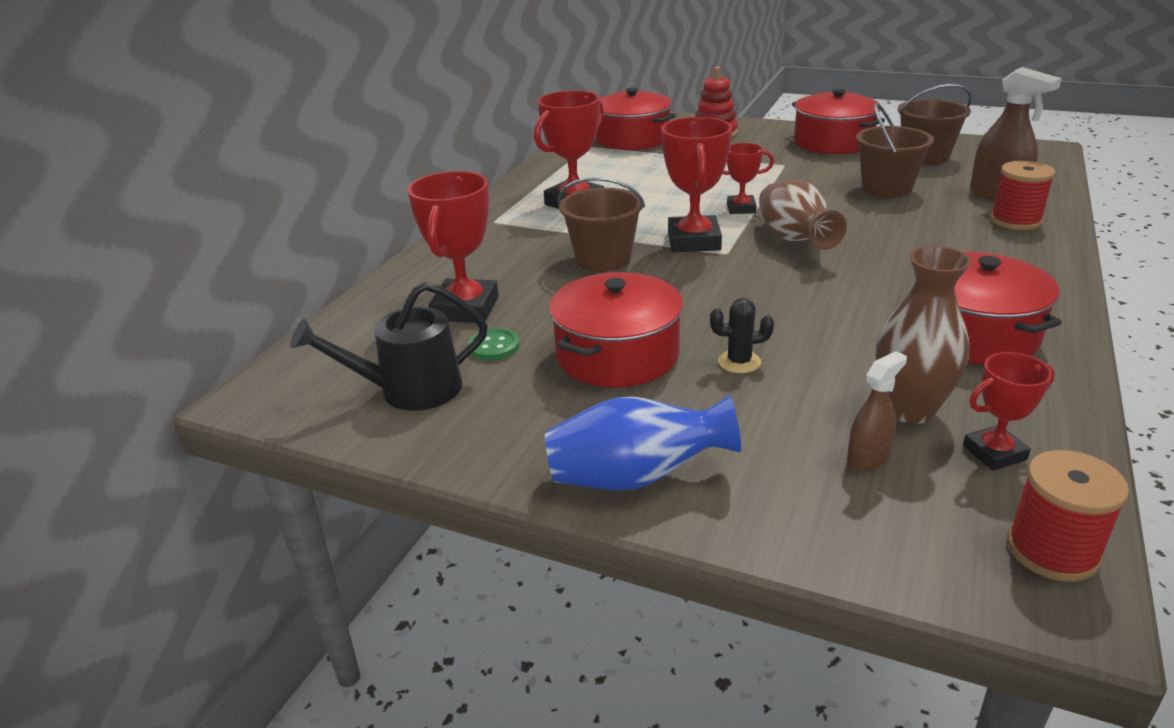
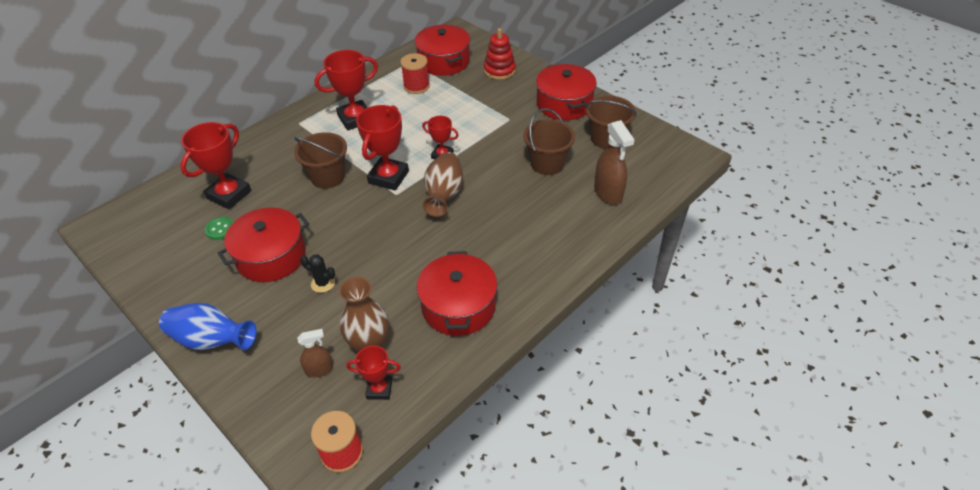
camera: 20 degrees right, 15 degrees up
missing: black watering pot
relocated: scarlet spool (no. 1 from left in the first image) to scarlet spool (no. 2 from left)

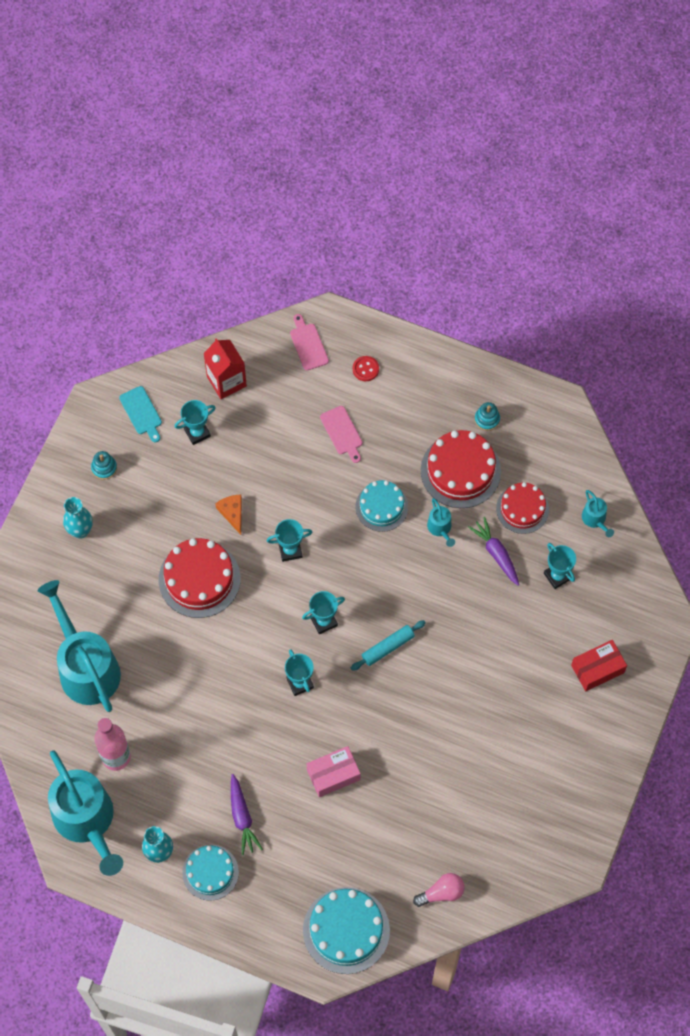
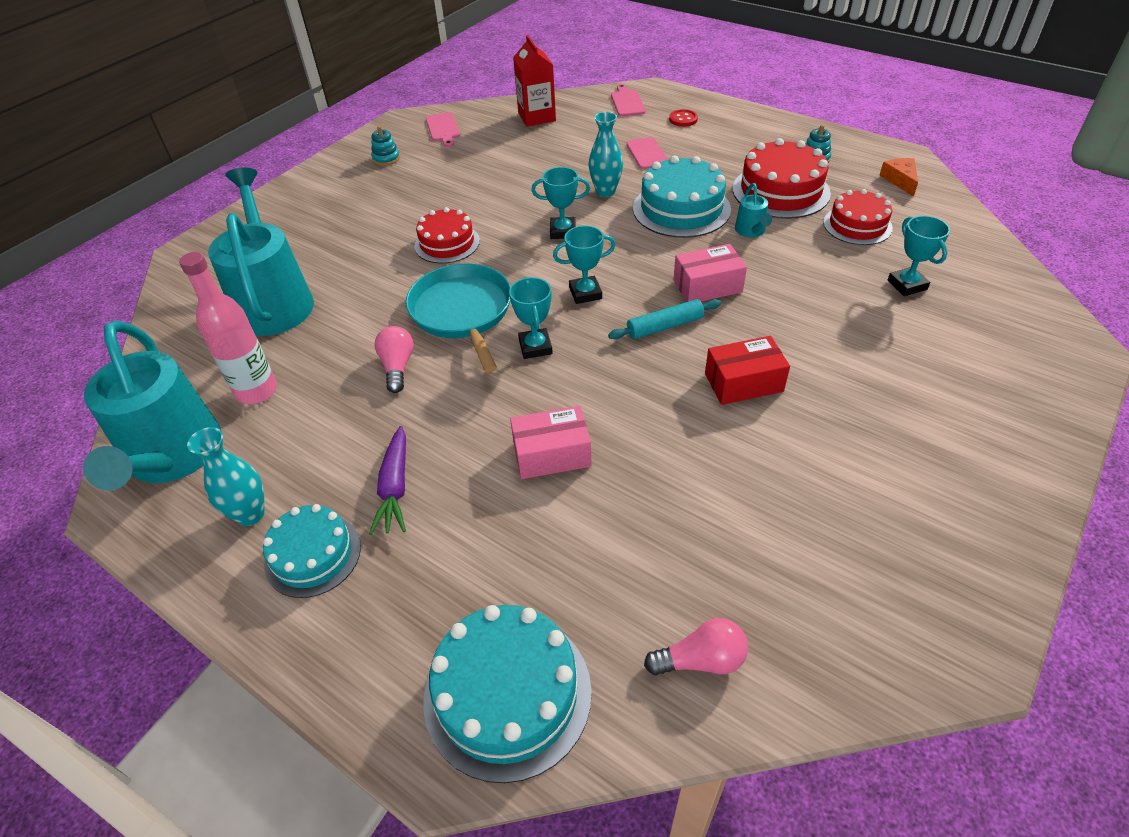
camera: 15 degrees right, 20 degrees down
missing: aqua trophy (no. 1 from left); royal purple carrot (no. 2 from left); aqua watering pot (no. 4 from left)
appeared: rosy lightbulb (no. 1 from left); aqua frying pan; rosy package (no. 2 from left)
relocated: aqua tall vase (no. 1 from left in the first image) to aqua tall vase (no. 2 from left); scarlet package; orange-coloured piece of cheese
colour: aqua cutting board to rosy cutting board (no. 1 from left)
size: scarlet cake (no. 1 from left) x0.65; aqua cake (no. 3 from left) x1.53

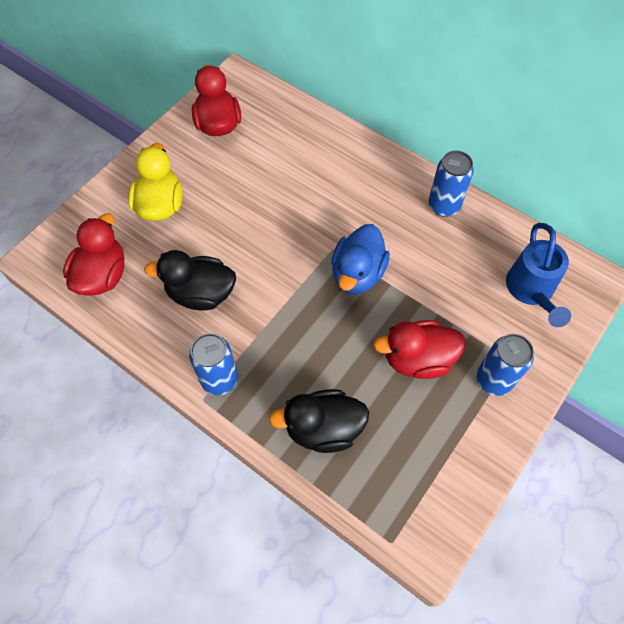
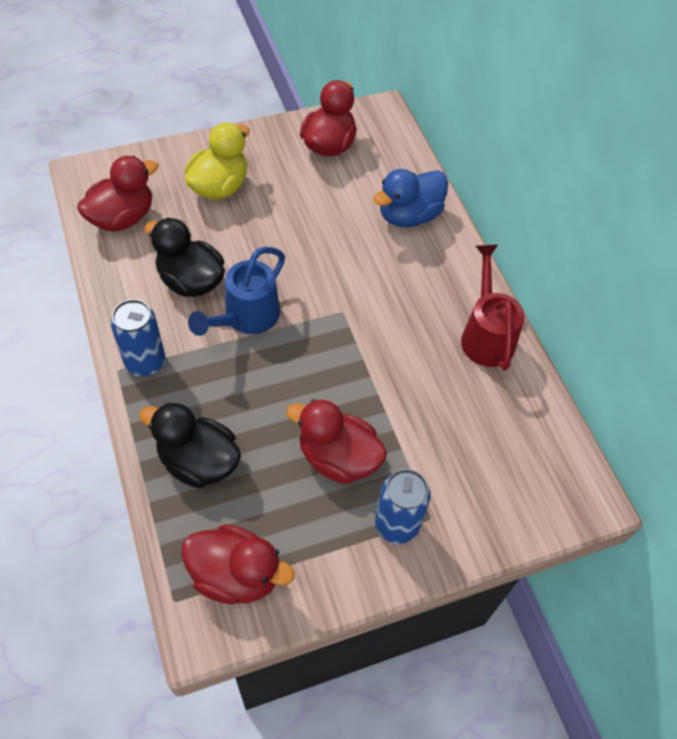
camera: 30 degrees right, 5 degrees down
appeared: scarlet duck (no. 2 from left)
relocated: cobalt watering pot; cobalt duck
exchanged: cobalt soda can (no. 2 from left) to scarlet watering pot

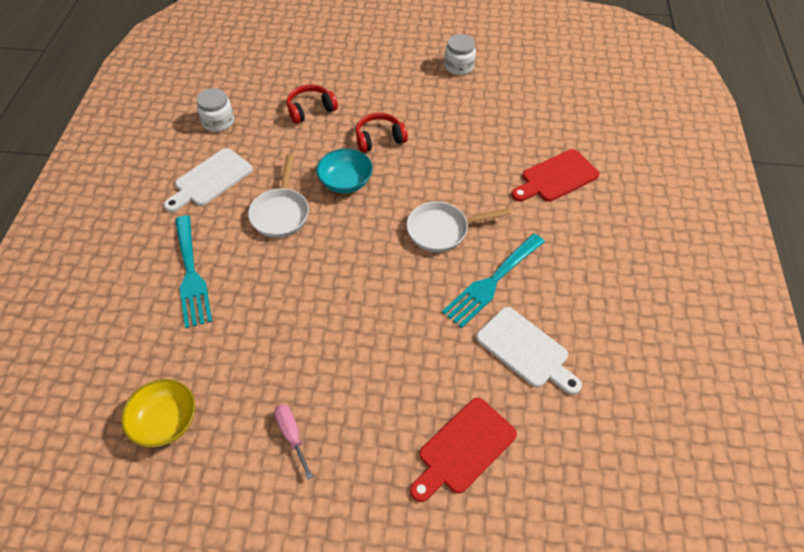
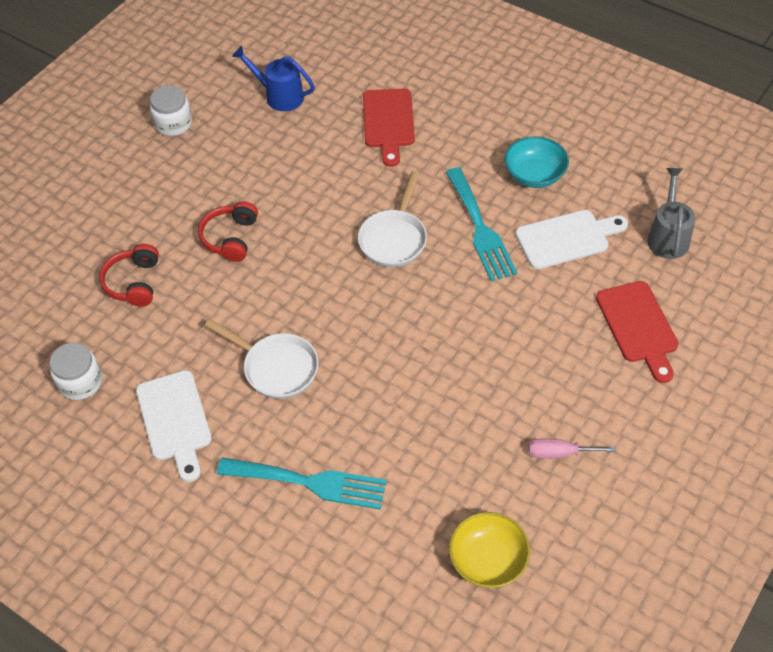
camera: 60 degrees left, 0 degrees up
appeared: cobalt watering pot; ash-grey watering pot
relocated: aqua bowl

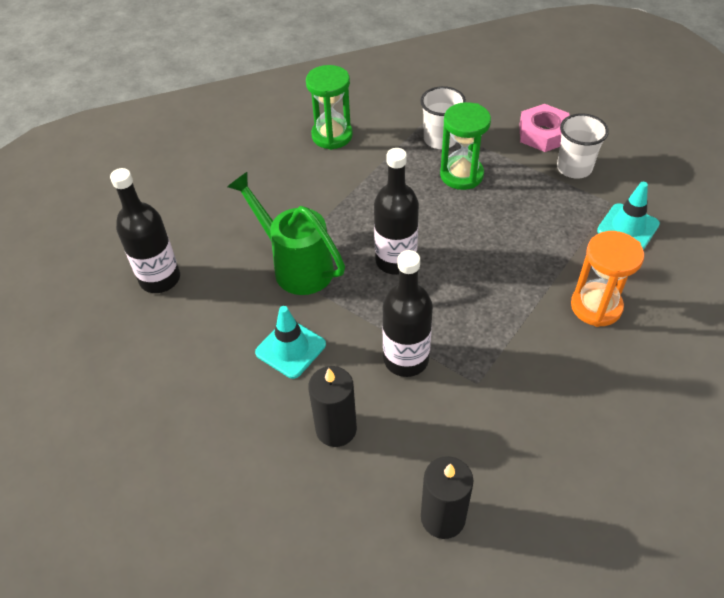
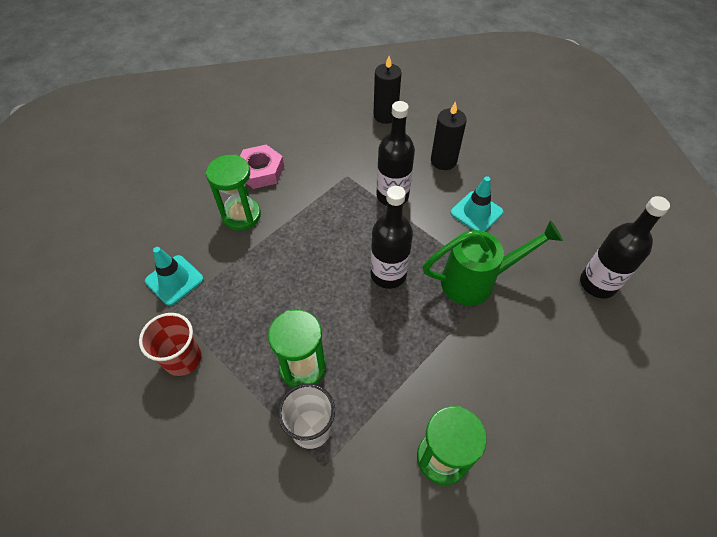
camera: 175 degrees left, 5 degrees up
relocated: rosy hex nut
colour: white beaker (no. 2 from left) to scarlet beaker; orange-coloured sand timer to emerald sand timer (no. 1 from left)
spun: emerald watering pot 60 degrees counterclockwise

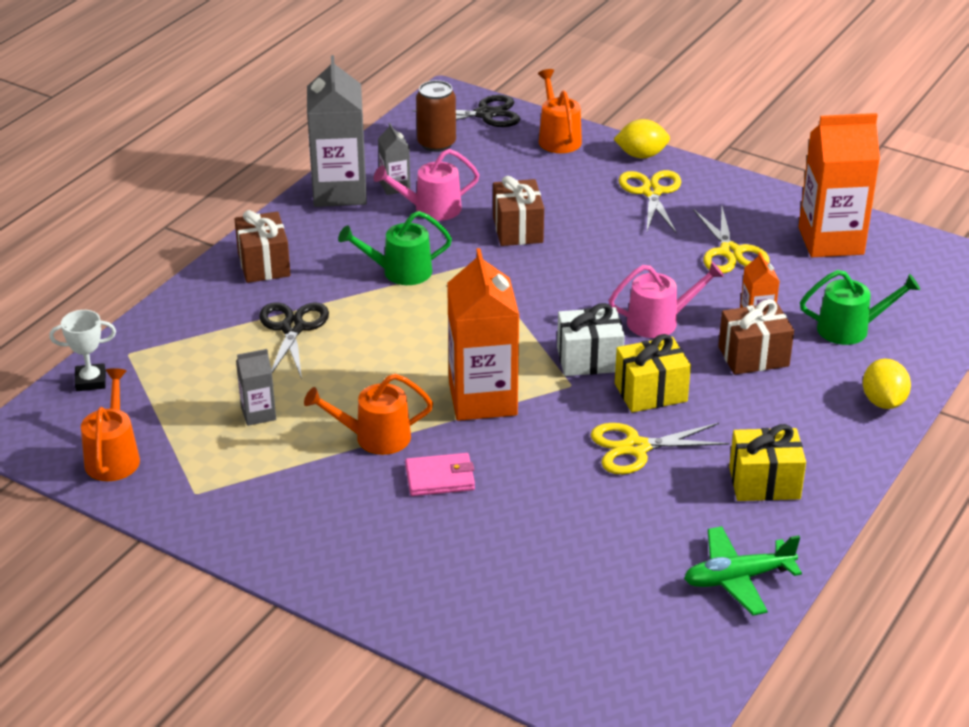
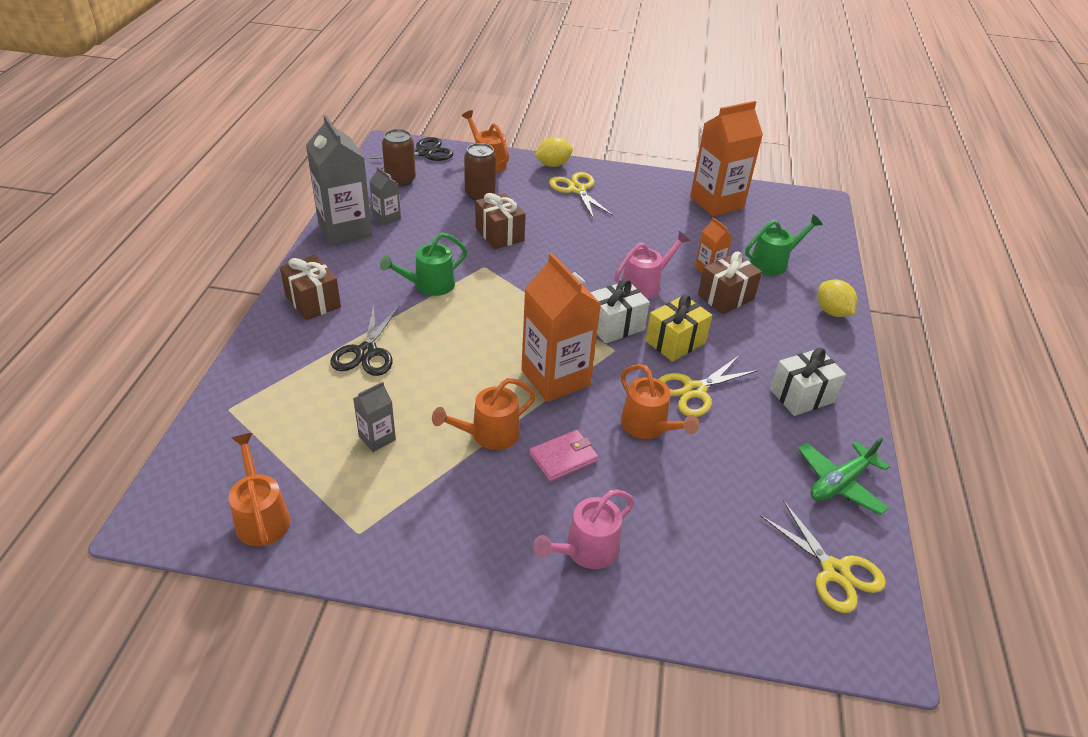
camera: 25 degrees left, 5 degrees up
missing: white trophy
appeared: brown soda can (no. 2 from left); orange-coloured watering pot (no. 4 from left)
relocated: rosy watering pot (no. 1 from left); golden scissors (no. 3 from left)
colour: golden present (no. 2 from left) to white present (no. 2 from left)
spun: black scissors (no. 1 from left) 150 degrees counterclockwise

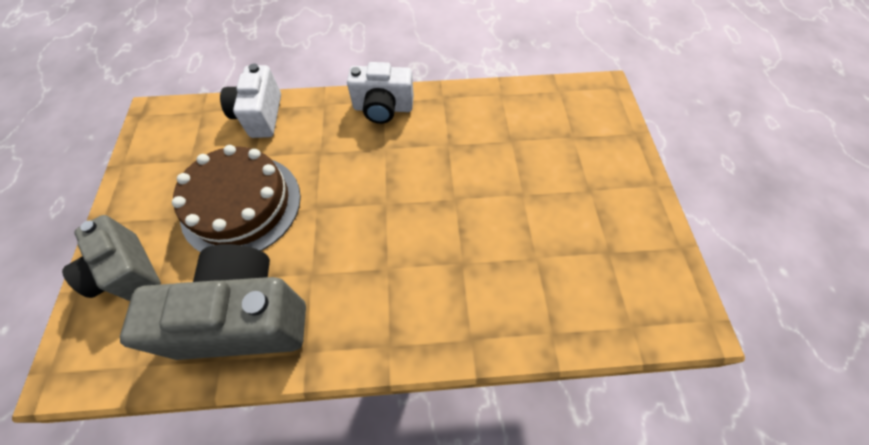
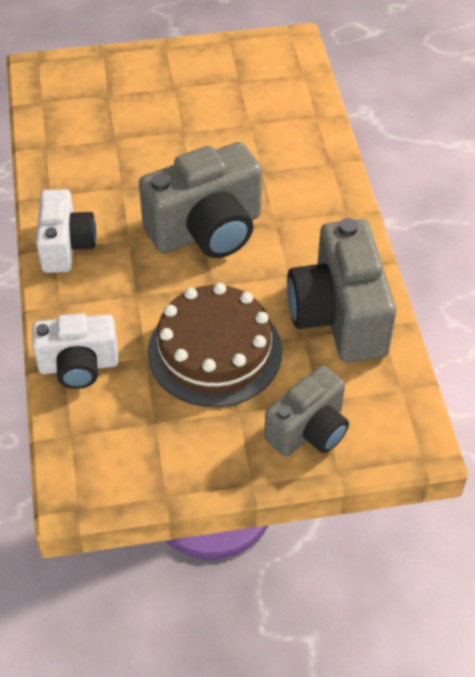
camera: 95 degrees left, 10 degrees down
appeared: ash-grey camera (no. 1 from left)

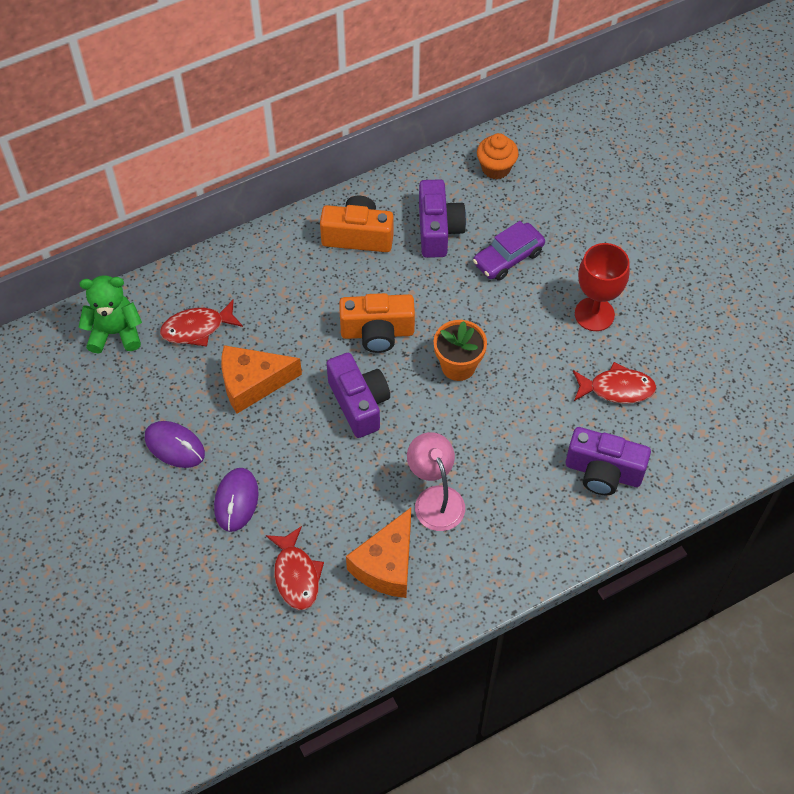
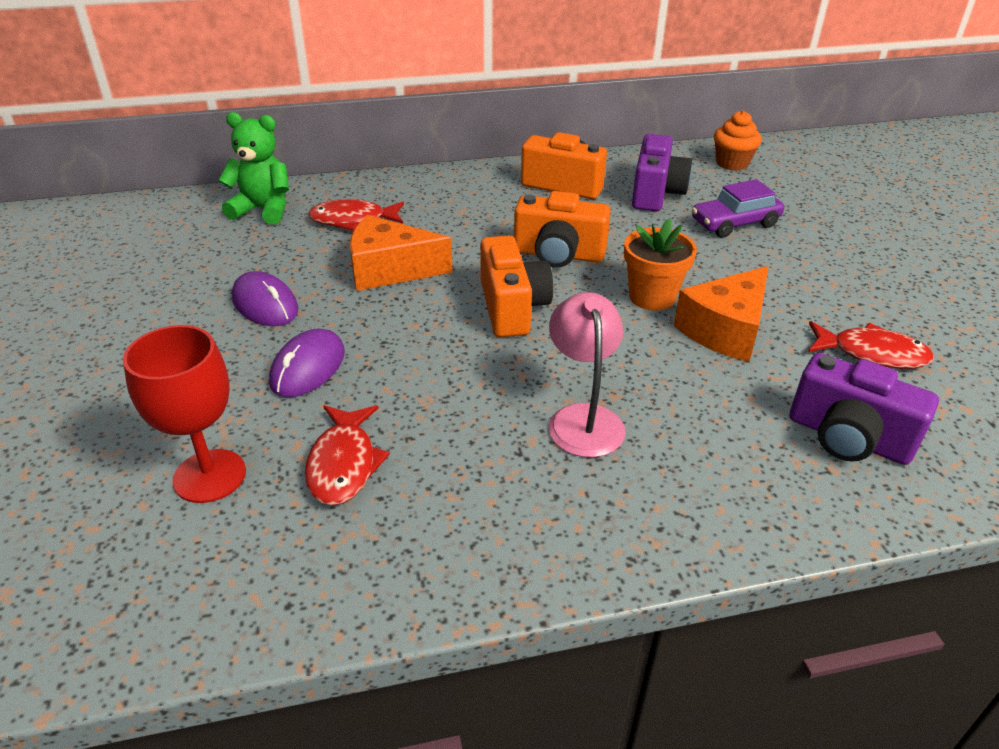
camera: 15 degrees right, 20 degrees down
relocated: scarlet chalice; orange-coloured piece of cheese (no. 2 from left)
colour: royal purple camera (no. 1 from left) to orange-coloured camera (no. 1 from left)

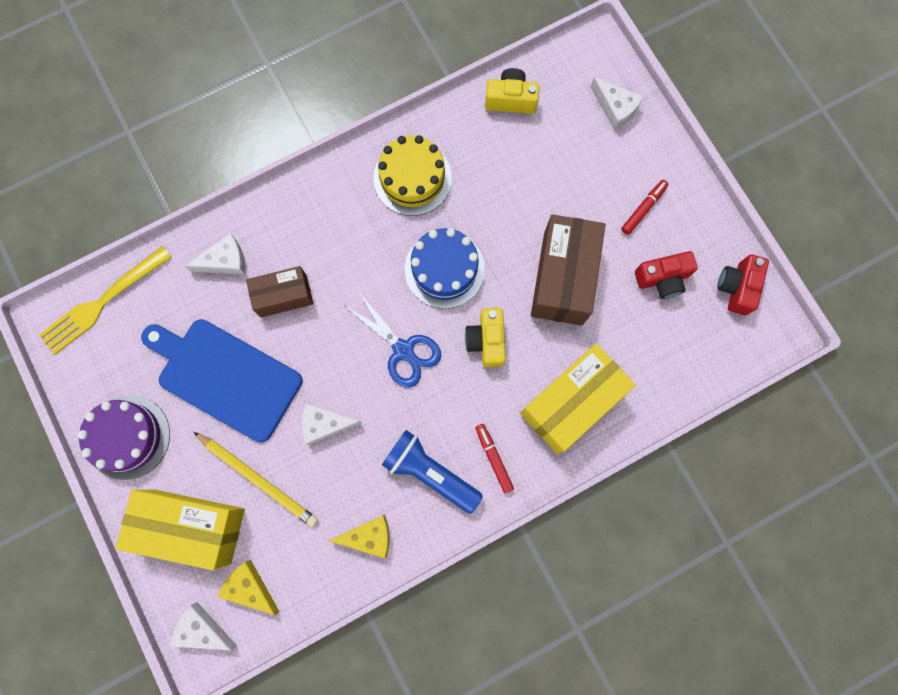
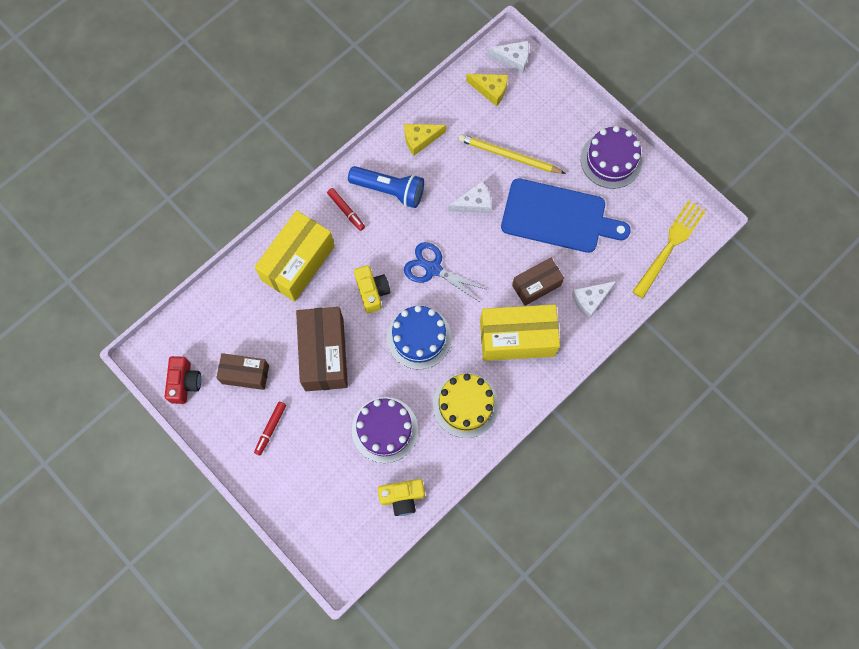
camera: 165 degrees right, 5 degrees down
missing: white piece of cheese (no. 4 from left)
appeared: royal purple cake (no. 1 from left)
relocated: golden package (no. 1 from left in the first image) to golden package (no. 2 from left)
exchanged: scarlet camera (no. 1 from left) to brown package (no. 1 from left)

